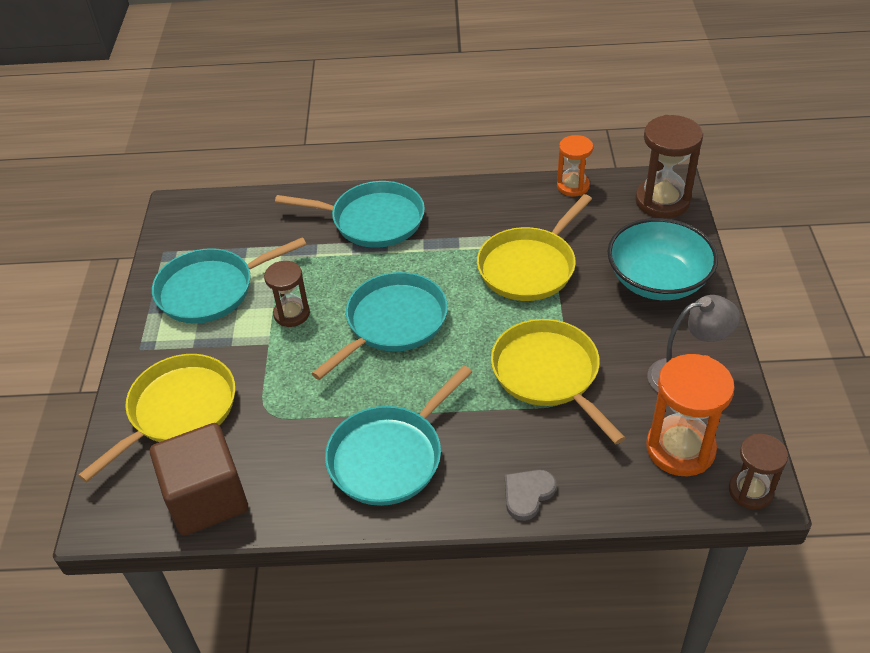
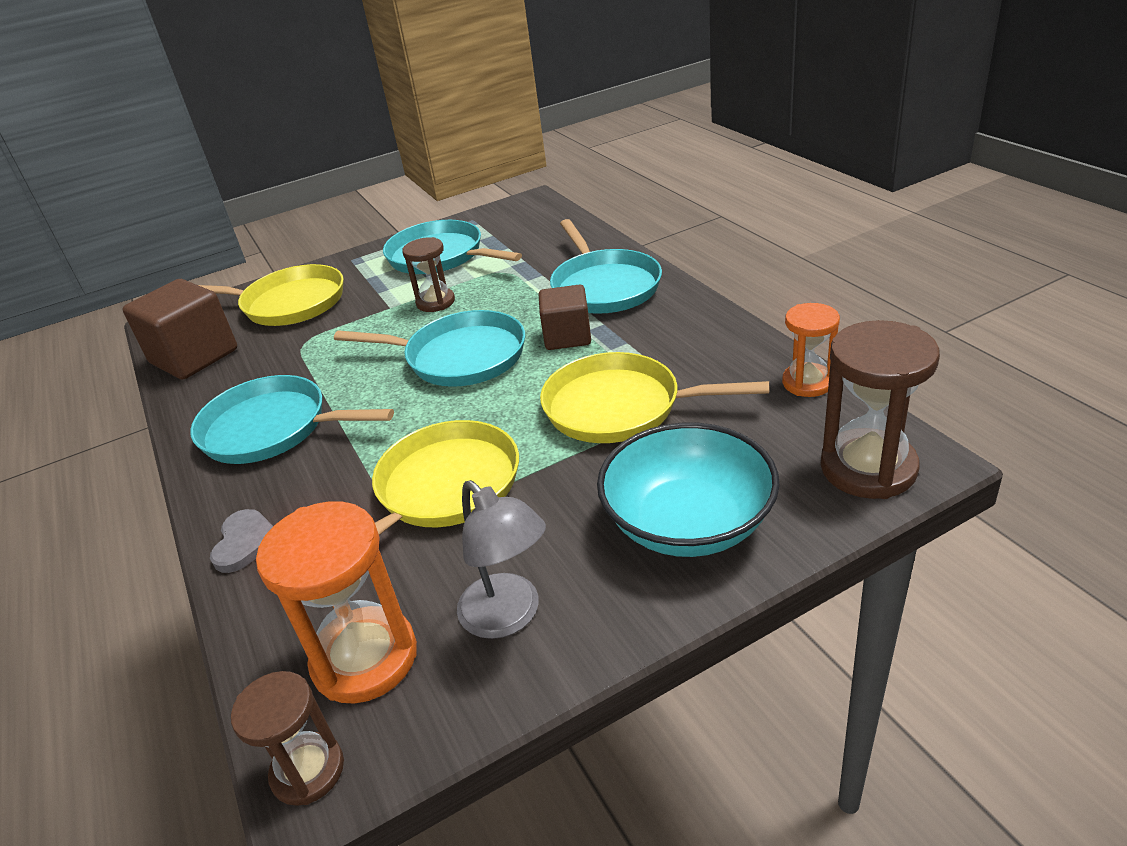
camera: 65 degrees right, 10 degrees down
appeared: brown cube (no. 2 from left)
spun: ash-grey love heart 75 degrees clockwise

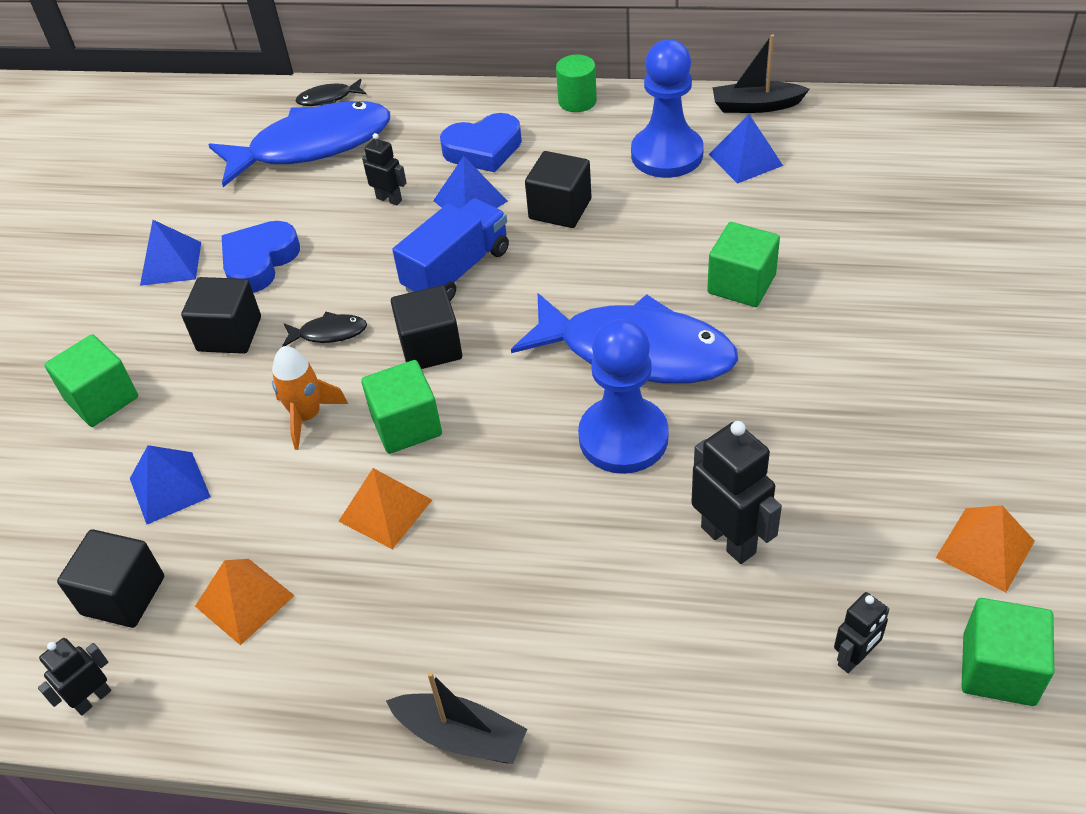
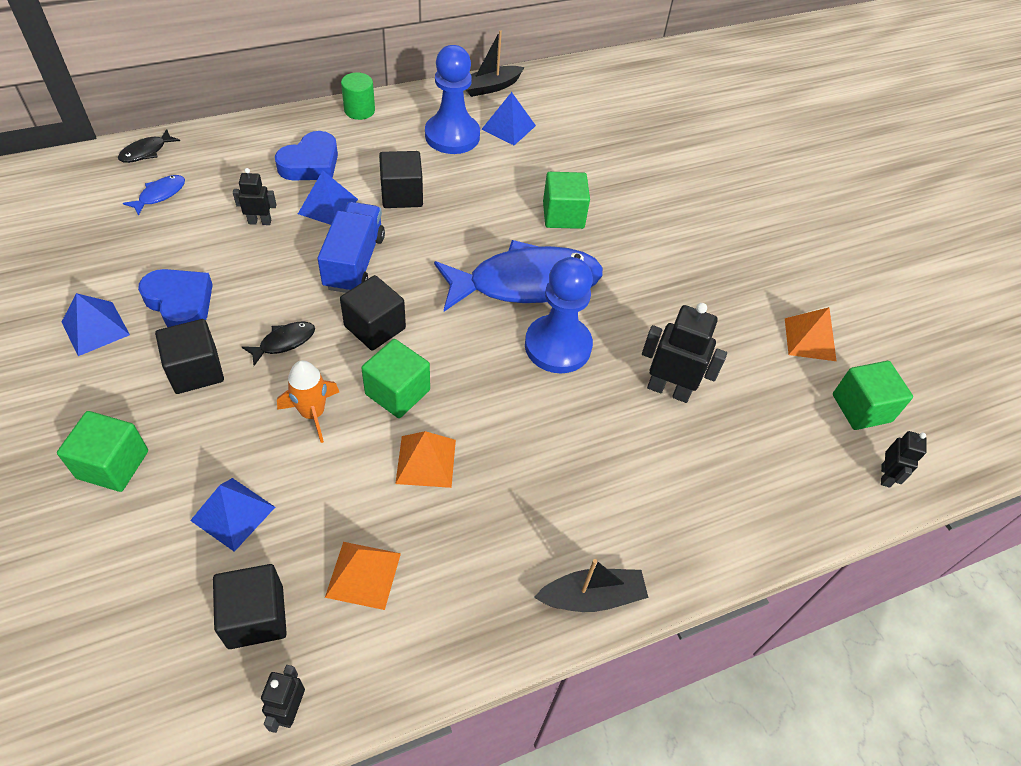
camera: 40 degrees left, 5 degrees up
relocated: black robot figure (no. 4 from left)
spun: cobalt love heart (no. 1 from left) 135 degrees clockwise
size: cobalt fish (no. 1 from left) x0.40

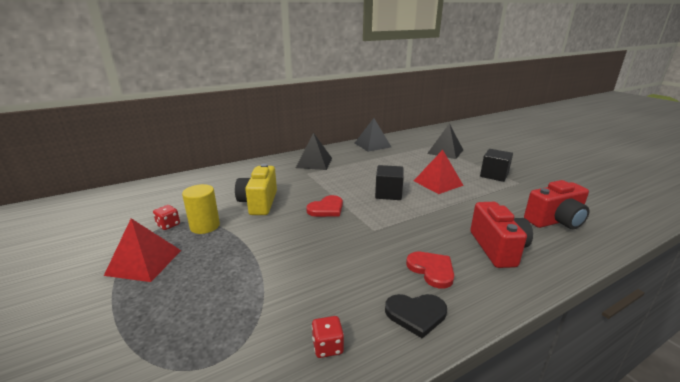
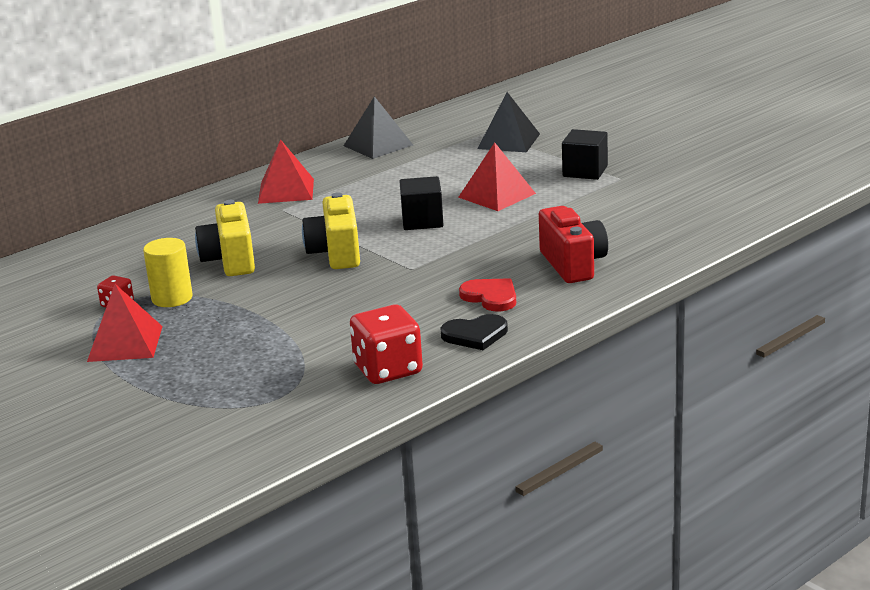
camera: 10 degrees left, 0 degrees up
missing: scarlet camera (no. 2 from left)
exchanged: scarlet love heart (no. 1 from left) to golden camera (no. 2 from left)
colour: black pyramid (no. 1 from left) to scarlet pyramid (no. 2 from left)
size: scarlet game die (no. 2 from left) x1.99

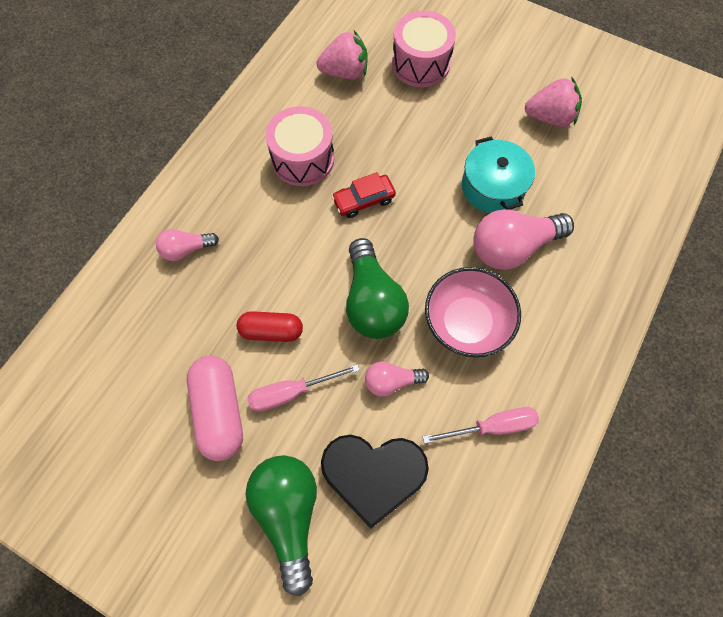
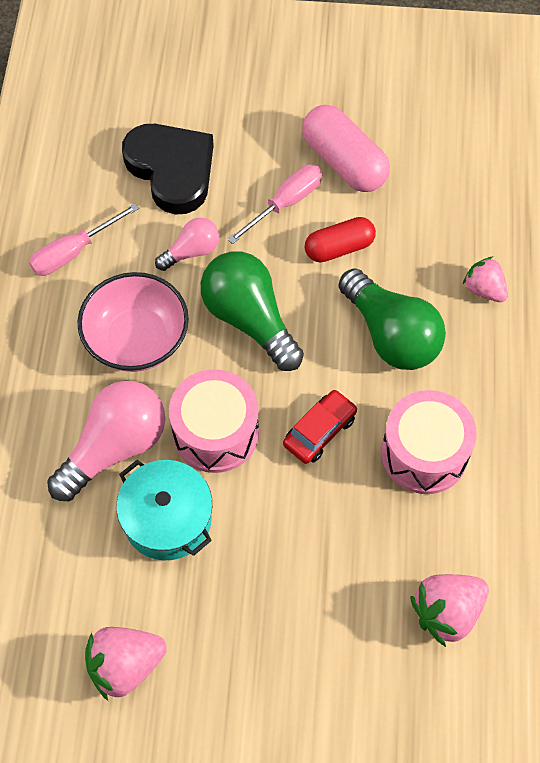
camera: 155 degrees right, 5 degrees down
relocated: rosy toy drum (no. 2 from left in the first image) to rosy toy drum (no. 1 from left); emerald lightbulb (no. 1 from left in the first image) to emerald lightbulb (no. 2 from left)
exchanged: rosy lightbulb (no. 1 from left) to rosy toy strawberry (no. 3 from left)
spun: black love heart 75 degrees clockwise

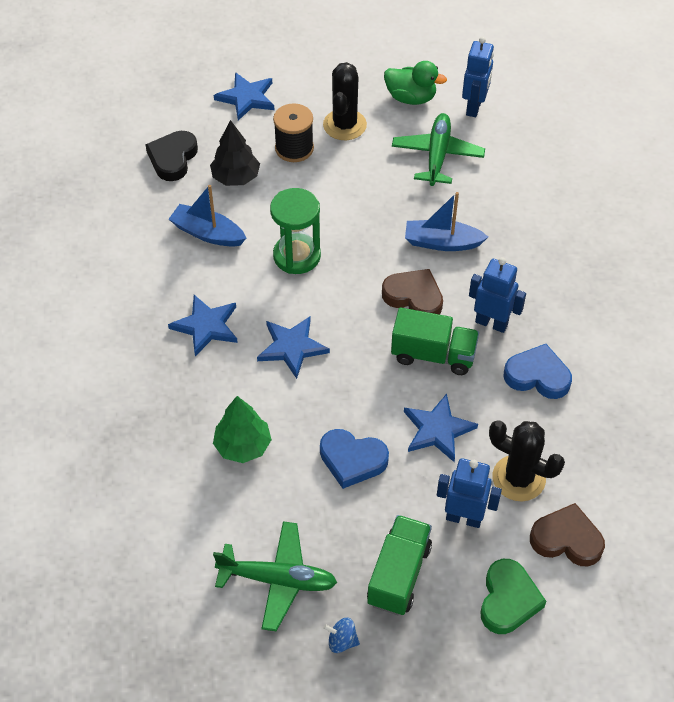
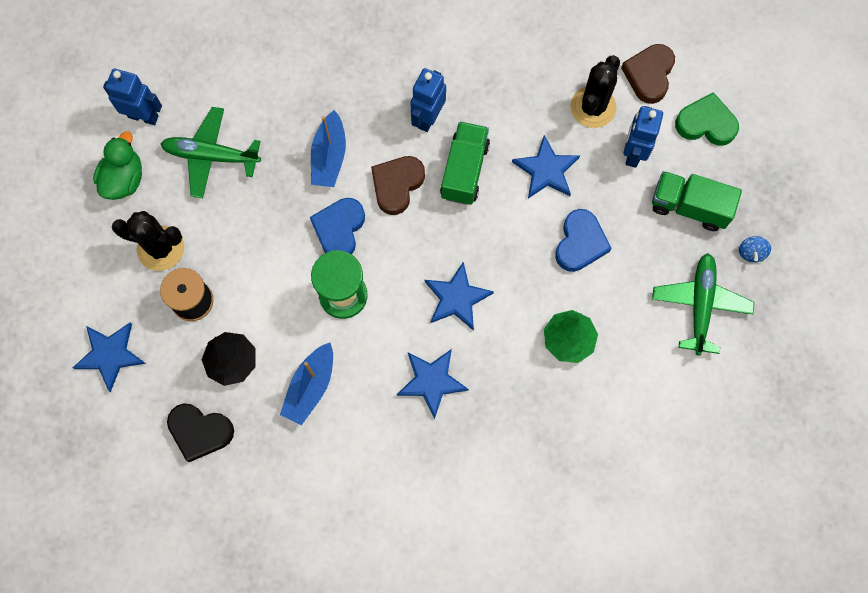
camera: 90 degrees left, 20 degrees up
relocated: cobalt love heart (no. 2 from left in the first image) to cobalt love heart (no. 1 from left)

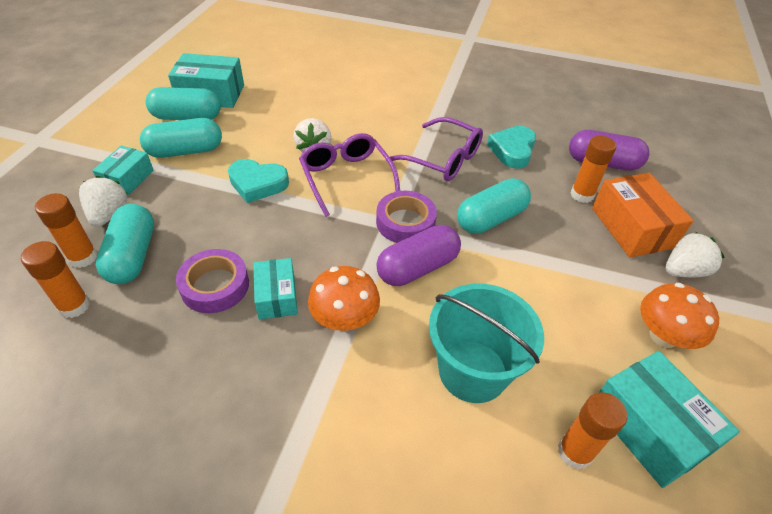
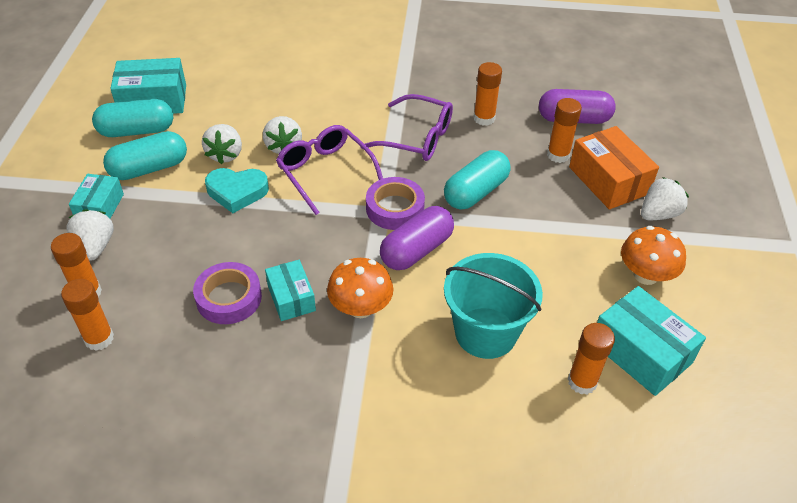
camera: 10 degrees left, 0 degrees up
missing: aqua pill (no. 1 from left)
appeared: white toy strawberry (no. 2 from left)
exchanged: aqua love heart (no. 2 from left) to orange-coloured glue (no. 3 from left)

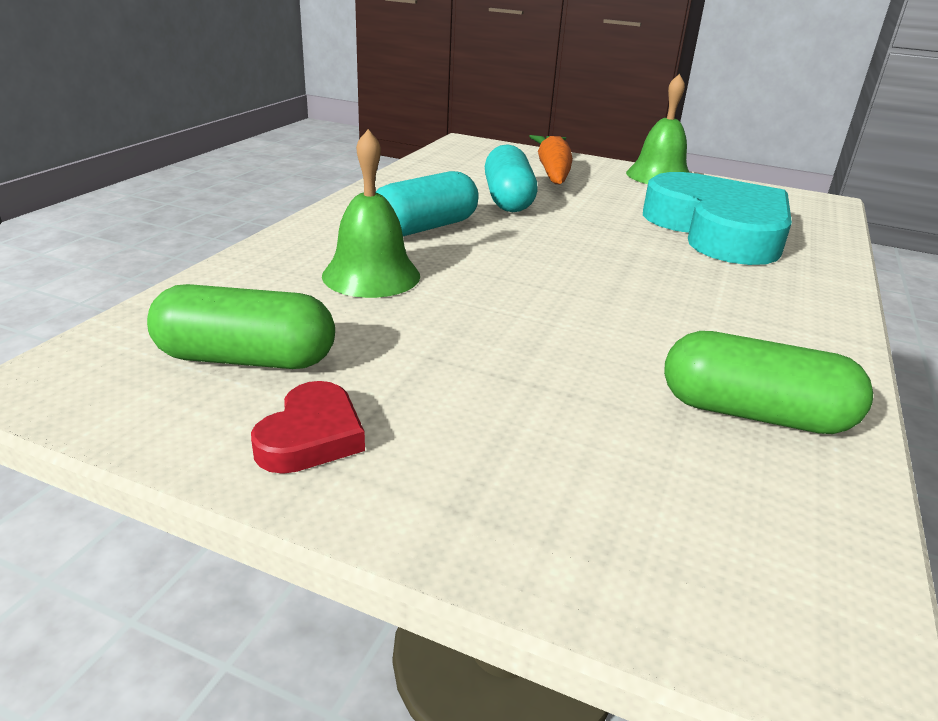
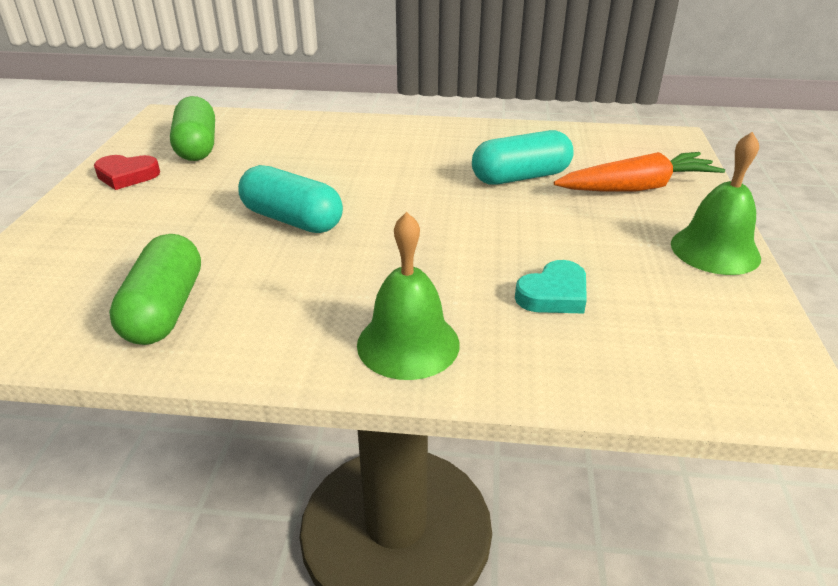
camera: 75 degrees right, 5 degrees up
relocated: aqua pill (no. 1 from left); emerald school bell (no. 1 from left)
size: aqua love heart x0.42

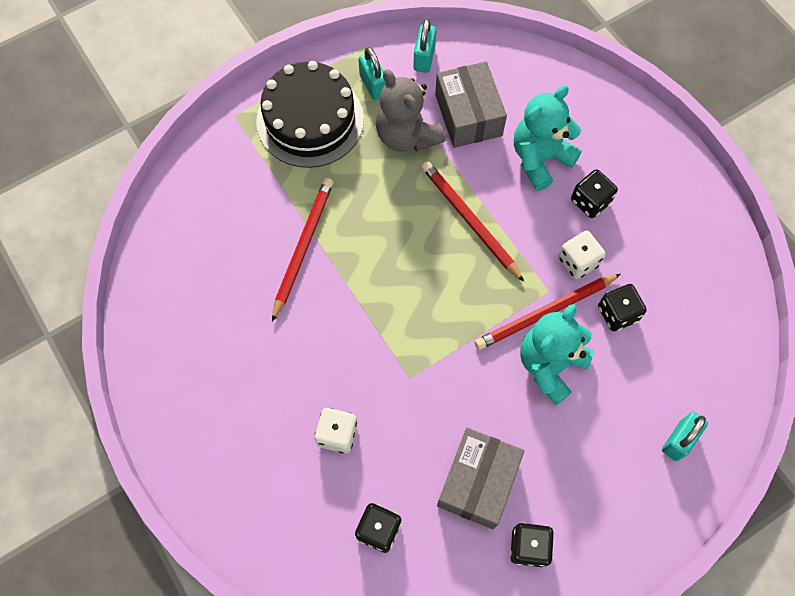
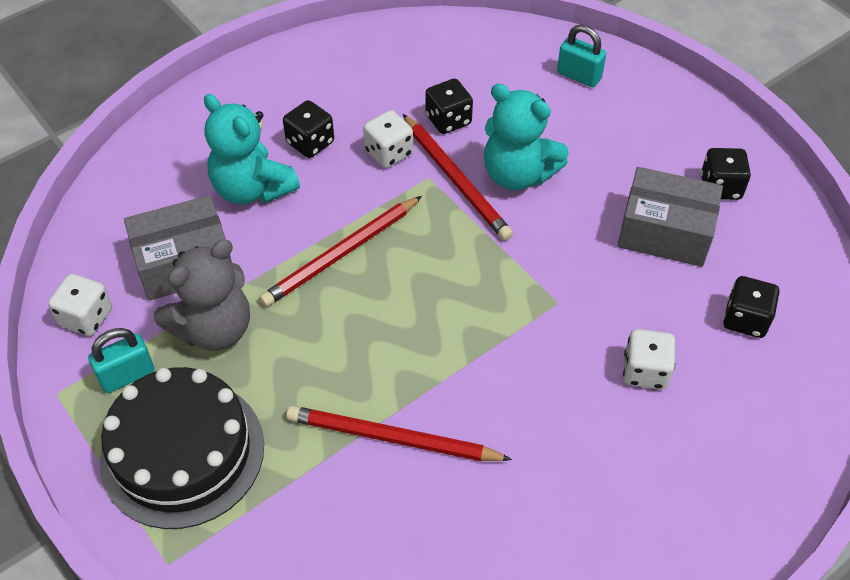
camera: 95 degrees left, 15 degrees down
exchanged: aqua lock (no. 2 from left) to white game die (no. 1 from left)

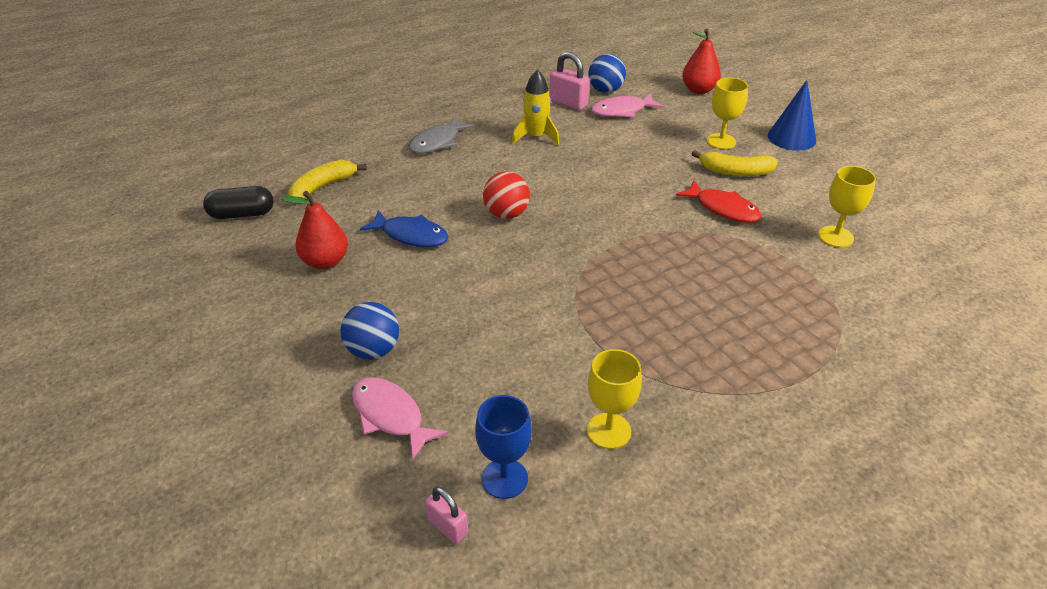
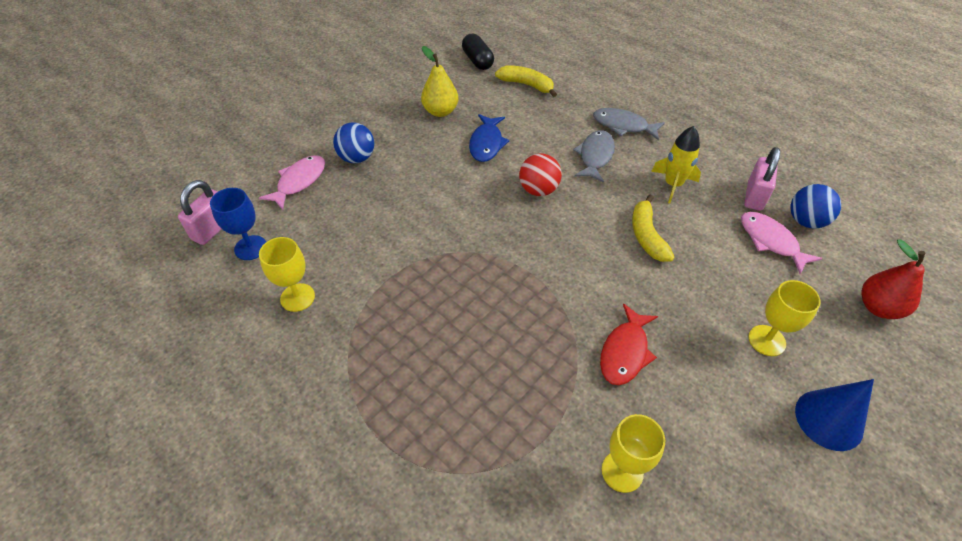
camera: 75 degrees right, 10 degrees up
appeared: ash-grey fish (no. 1 from left)
relocated: golden banana (no. 2 from left)
colour: scarlet pear (no. 1 from left) to golden pear
size: rosy lock (no. 1 from left) x1.61

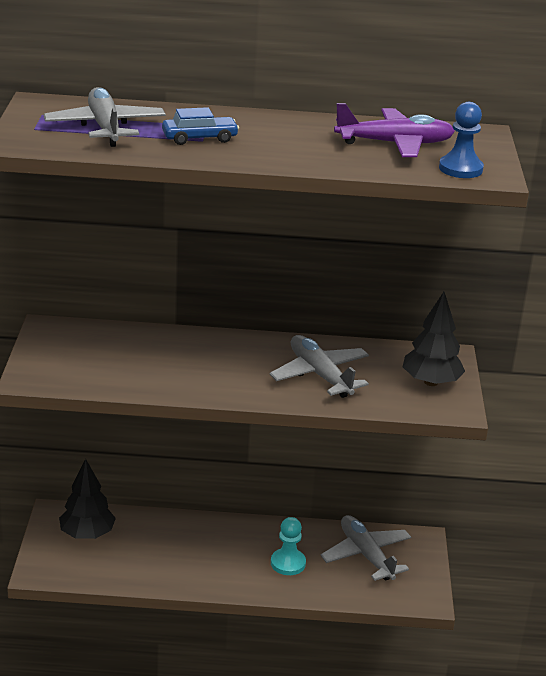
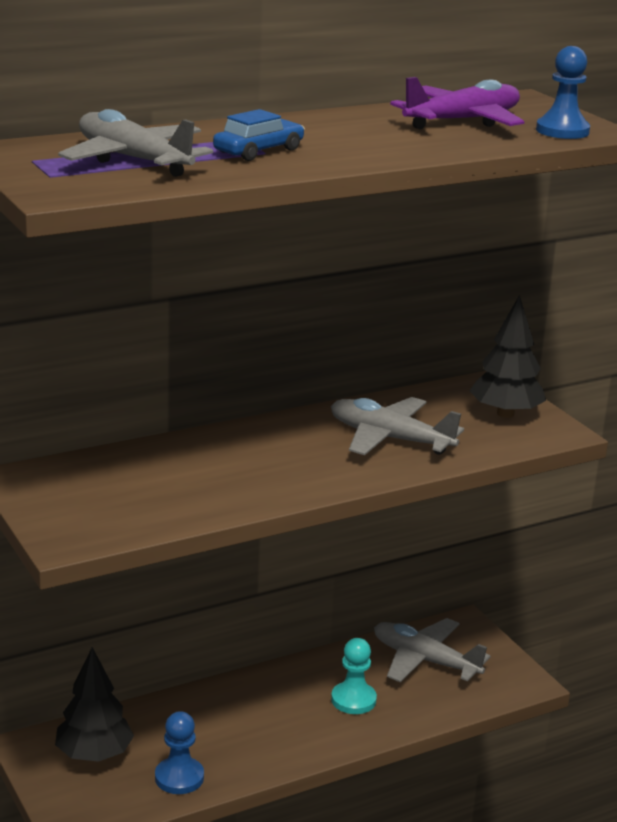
camera: 30 degrees left, 5 degrees down
appeared: cobalt game pawn (no. 1 from left)

